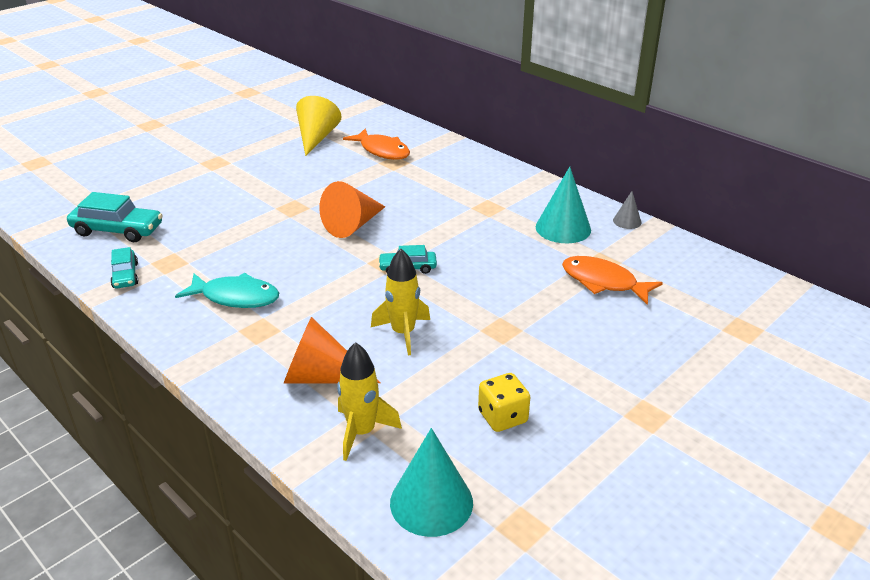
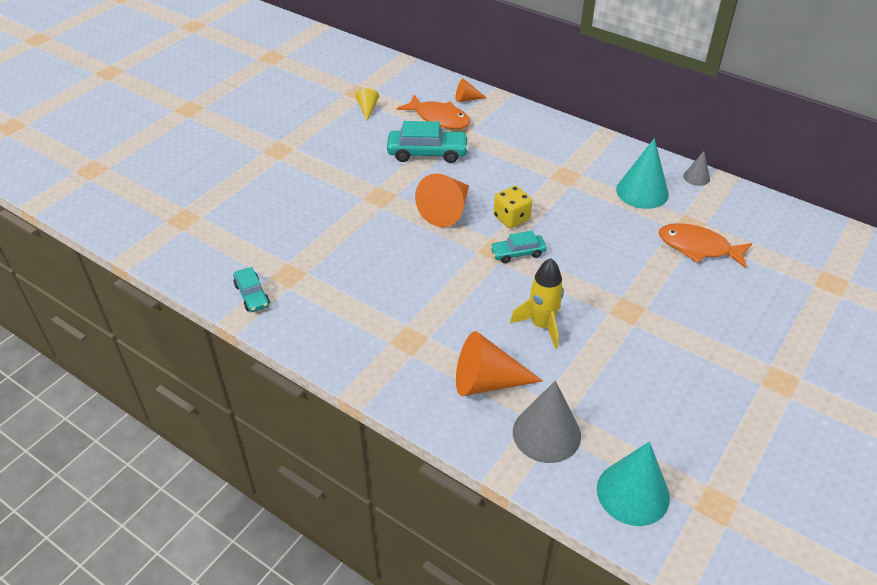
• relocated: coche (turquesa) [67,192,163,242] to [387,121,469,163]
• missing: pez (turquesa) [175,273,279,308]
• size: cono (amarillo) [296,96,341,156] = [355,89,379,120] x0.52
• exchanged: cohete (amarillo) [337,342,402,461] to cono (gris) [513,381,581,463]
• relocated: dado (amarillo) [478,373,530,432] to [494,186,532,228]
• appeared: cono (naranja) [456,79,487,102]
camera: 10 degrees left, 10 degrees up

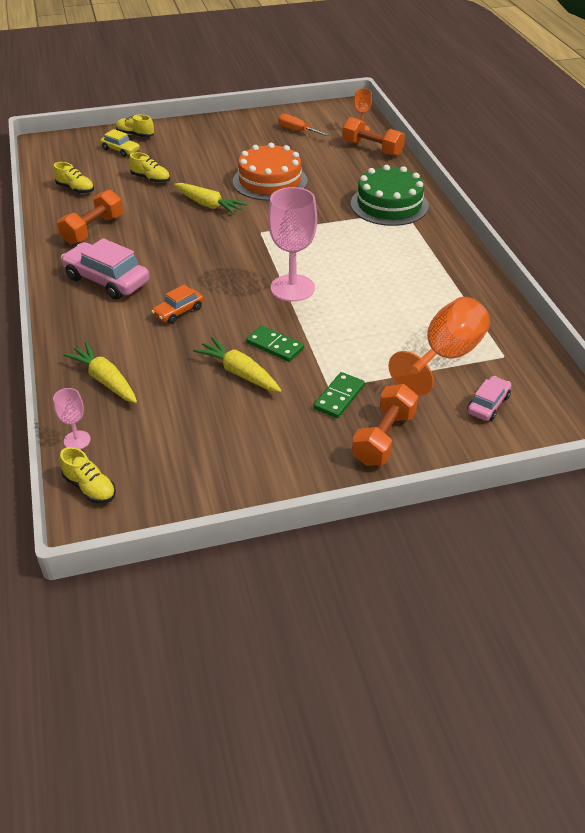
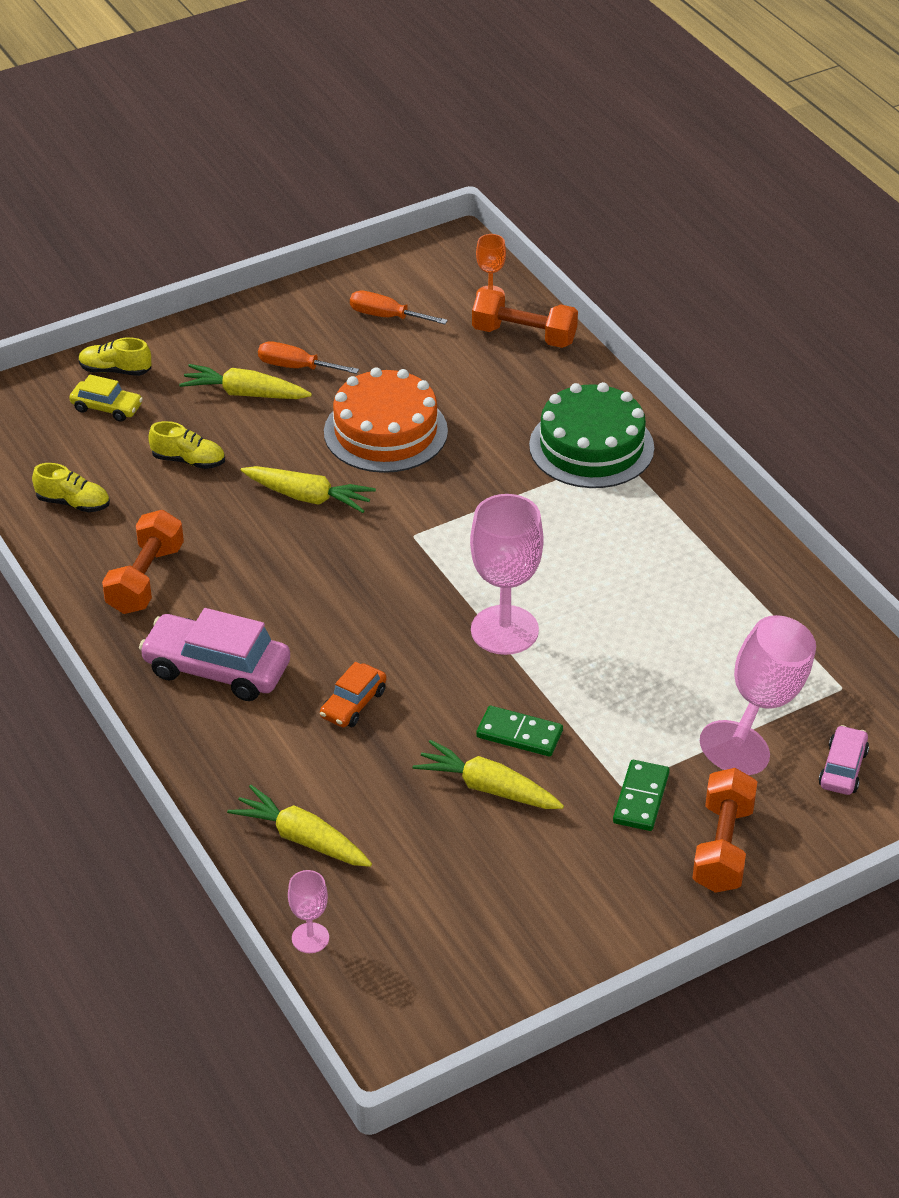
• missing: zapato (amarillo) [60,447,116,504]
• colour: copa (naranja) [388,297,490,396] to copa (rosa) [700,615,816,775]
• appeared: zanahoria (amarillo) [179,364,312,399]
• appeared: destornillador (naranja) [258,341,359,374]
camera: 15 degrees left, 0 degrees up

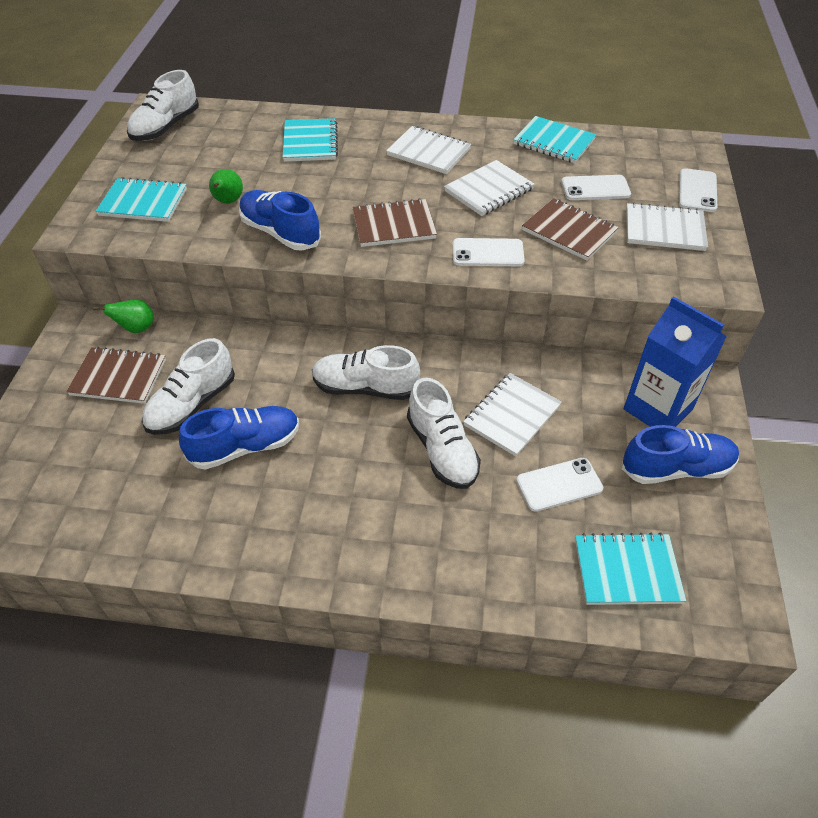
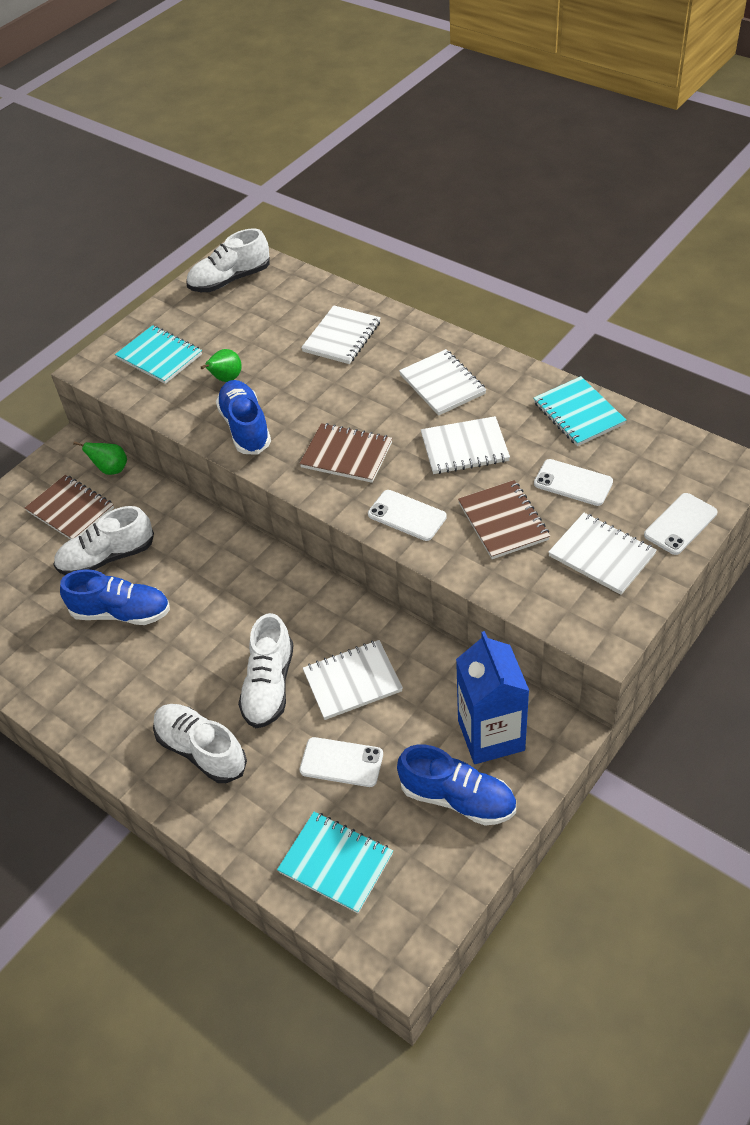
• colour: cuaderno (turquesa) [283,118,338,162] to cuaderno (blanco) [301,305,381,364]
• relocated: zapato (blanco) [312,345,420,400] to [153,704,247,783]
camera: 35 degrees right, 0 degrees up

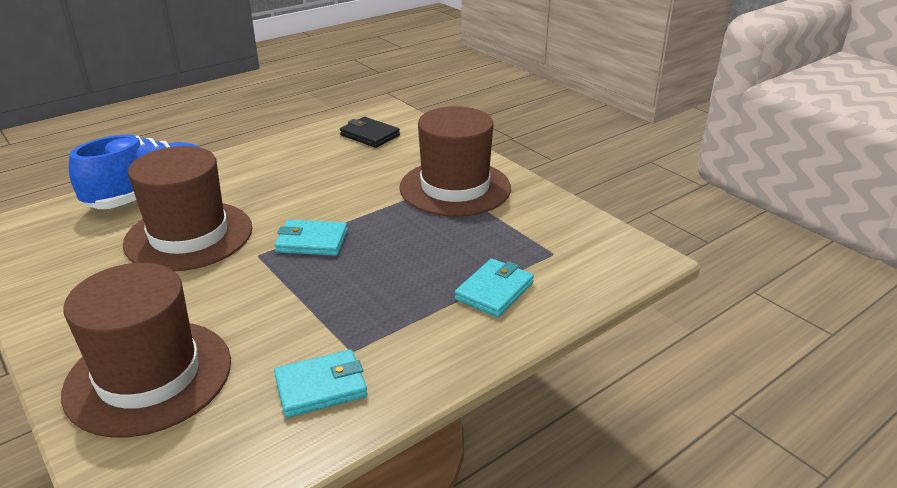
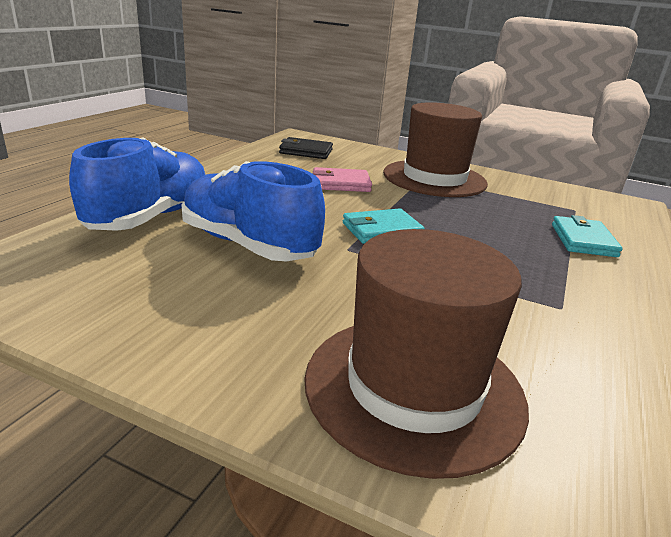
• exchanged: sombrero (marrón) [123,146,252,271] to zapato (azul) [181,161,325,261]
• missing: cartera (turquesa) [274,350,367,418]
• appeared: cartera (rosa) [313,167,372,192]
camera: 30 degrees left, 5 degrees down

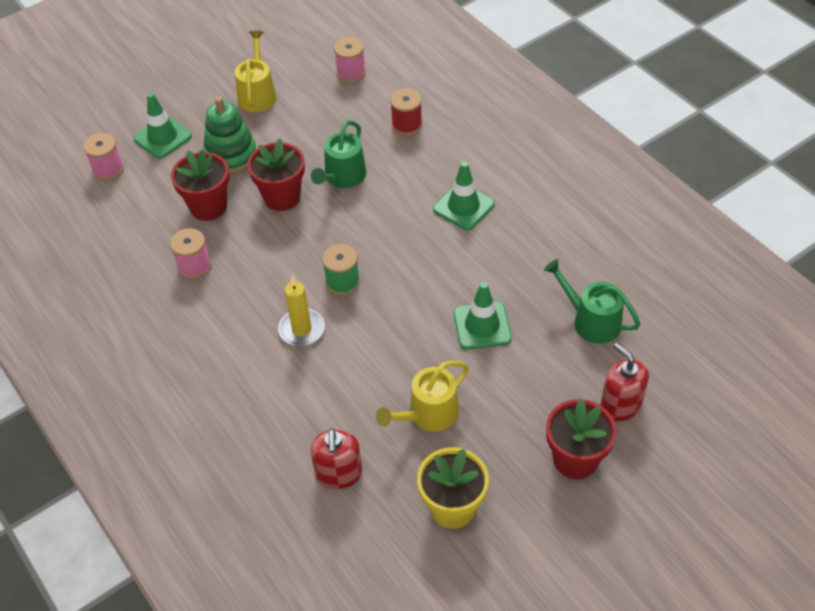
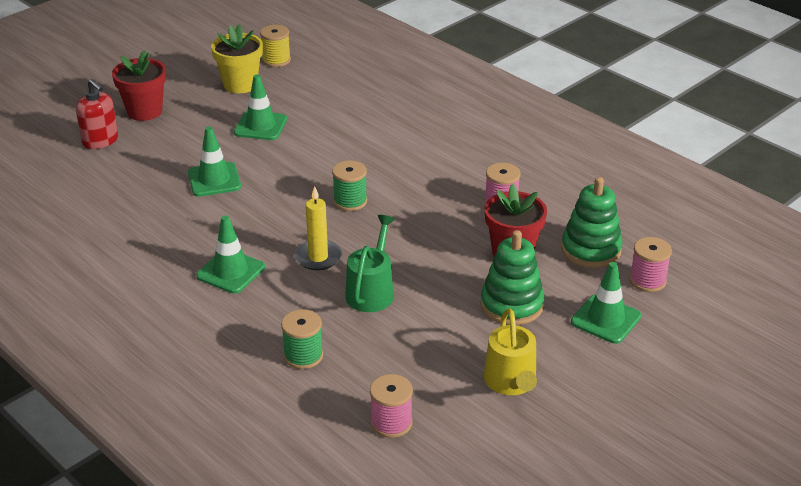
• missing: maceta (rojo) [247,138,305,211]
• relocated: vela (amarillo) [278,276,325,346] to [295,186,342,270]
• missing: dispensador de jabón (rojo) [310,428,362,489]
• exchanged: regadera (amarillo) [376,361,469,432] to cono de tráfico (verde) [234,75,287,140]
• colour: carrete (rojo) [390,88,422,136] to carrete (verde) [281,309,323,369]
• missing: regadera (verde) [544,259,641,344]
• appeared: carrete (amarillo) [260,25,291,67]
• appeared: juguete apilable (verde) [561,177,622,268]
camera: 170 degrees right, 15 degrees down

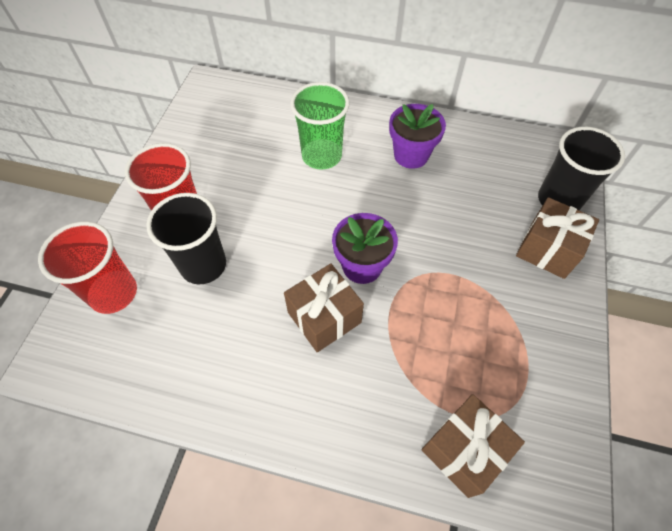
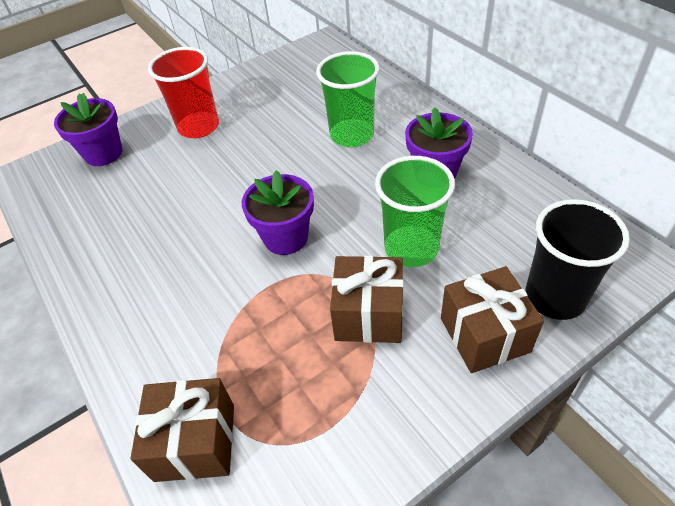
• exchanged: vaso (rojo) [38,221,137,314] to maceta (morado) [54,93,123,166]
• missing: vaso (negro) [146,193,226,284]
• relocated: regalo (marrón) [284,263,364,353] to [330,256,404,343]
• appeared: vaso (verde) [375,156,455,267]
camera: 45 degrees right, 10 degrees down

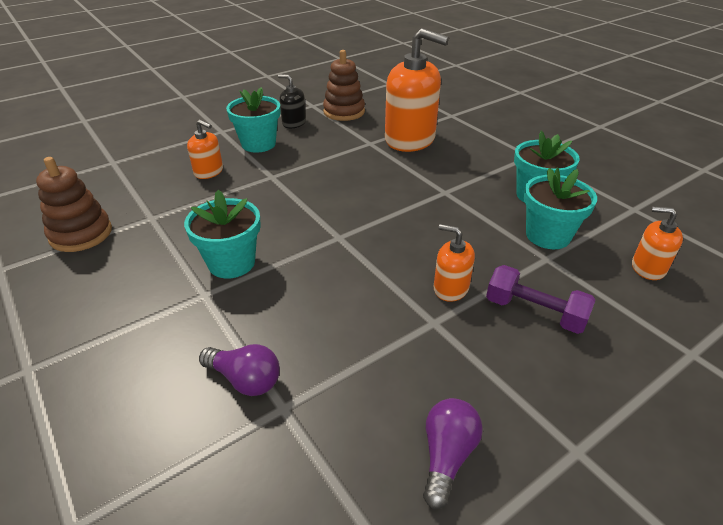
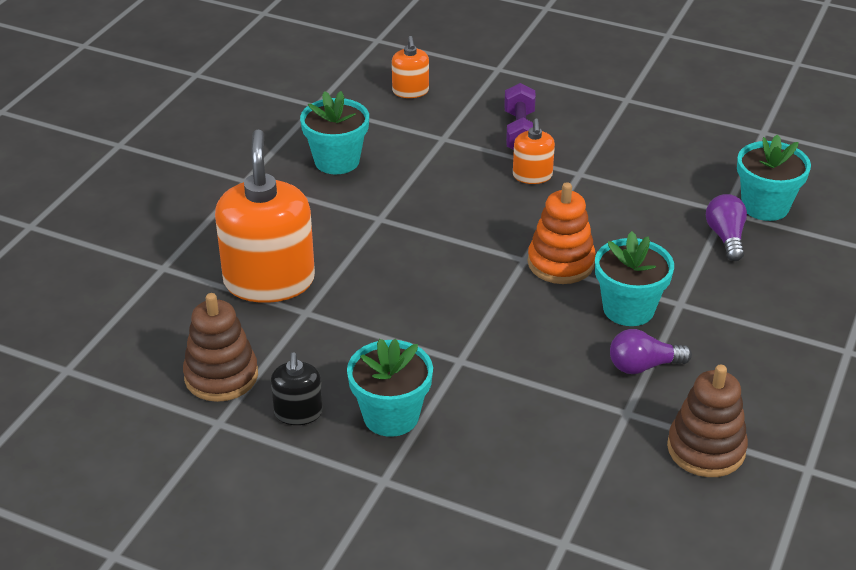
• missing: dispensador de jabón (naranja) [187,120,223,179]
• relocated: bombilla (morado) [423,398,483,509] to [610,329,692,374]
• relocated: maceta (turquesa) [524,168,597,249] to [737,134,811,221]
• appeared: juguete apilable (naranja) [528,182,596,284]
camera: 120 degrees left, 0 degrees up

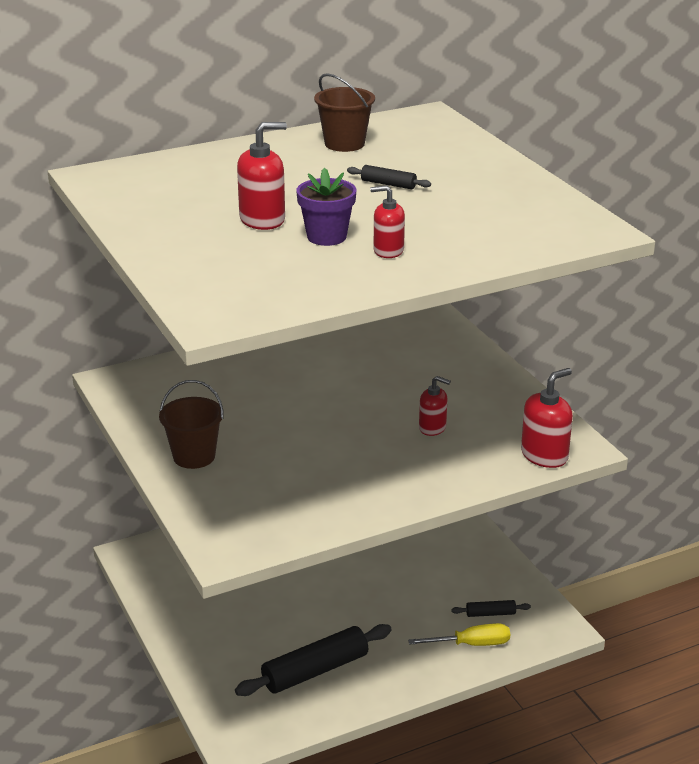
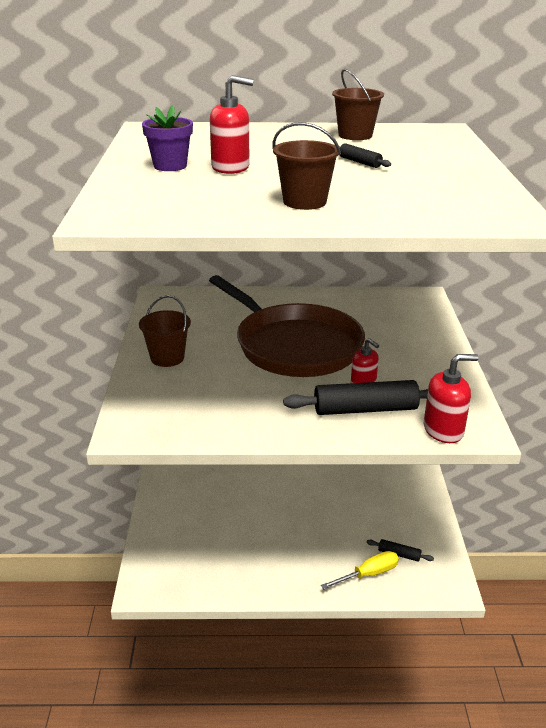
• relocated: rodillo (negro) [235,624,392,696] to [283,380,428,415]
• relocated: maceta (morado) [296,167,356,246] to [142,105,193,171]
• exchanged: dispensador de jabón (rojo) [370,185,405,258] to balde (marrón) [273,122,341,210]
• spun: destornillador (amarillo) [408,623,510,646] = [321,551,399,589] 45 degrees counterclockwise
• appeared: sartén (marrón) [209,275,365,377]
camera: 25 degrees right, 0 degrees up

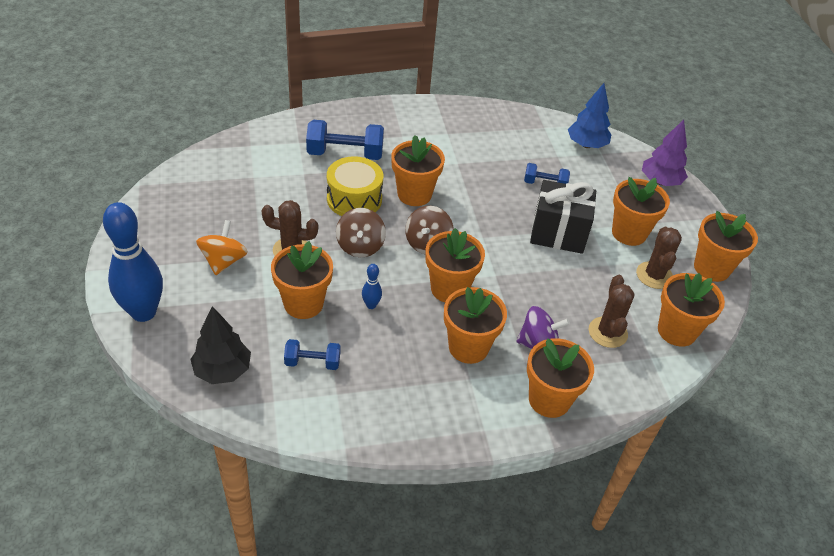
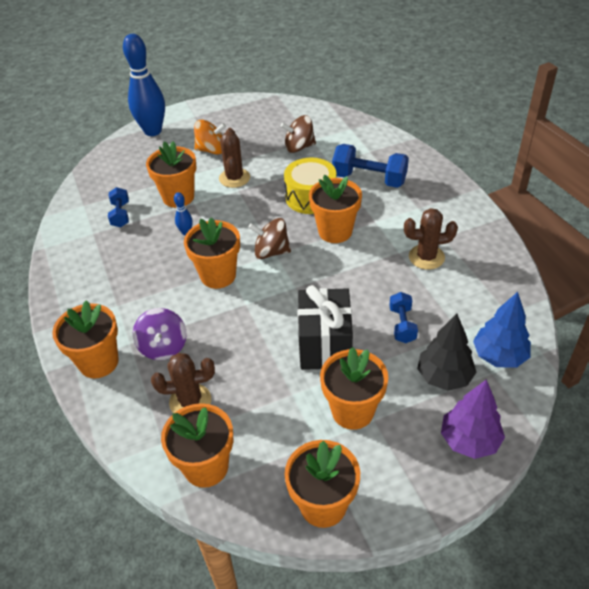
• relocated: árbol (negro) [190,306,251,384] to [417,314,477,391]
• spun: mancuerna (azul) [306,120,384,160] = [332,144,409,188] 60 degrees counterclockwise
• relocated: peonza (marrón) [336,208,386,257] to [280,115,316,153]
• missing: maceta (naranja) [444,287,507,364]
• relocated: cactus (marrón) [636,227,682,289] to [404,208,458,270]
camera: 85 degrees right, 0 degrees up

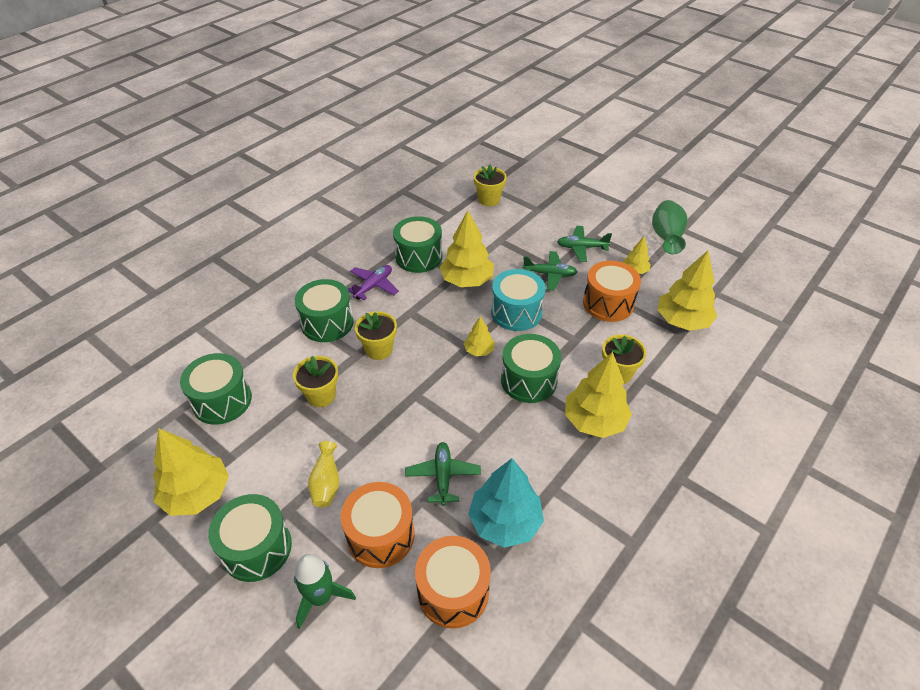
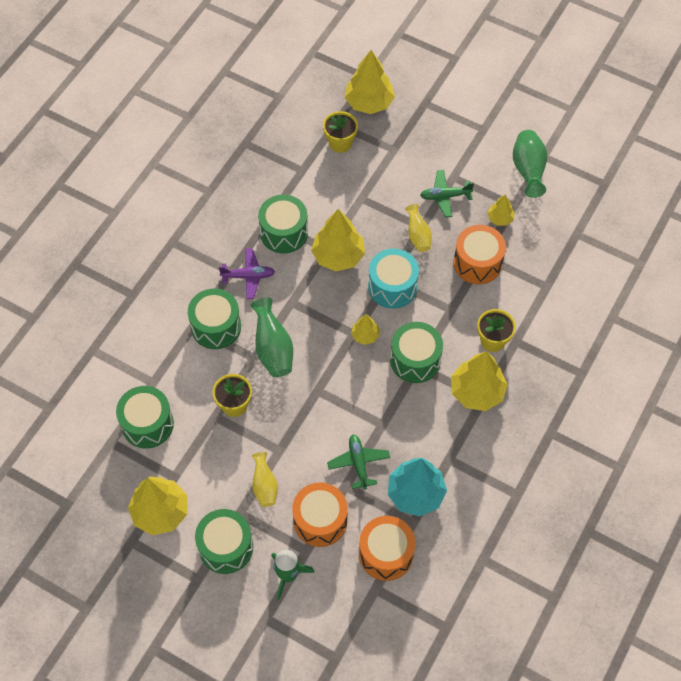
• spun: avión (morado) [348,265,399,300] = [219,248,275,299] 60 degrees clockwise
• exchanged: maceta (amarillo) [355,311,397,360] to florero (verde) [251,298,293,377]
• exchanged: avión (verde) [523,251,577,290] to florero (amarillo) [405,204,432,252]
• relocated: árbol (amarillo) [657,251,717,331] to [344,50,395,114]
camera: 10 degrees left, 15 degrees up

